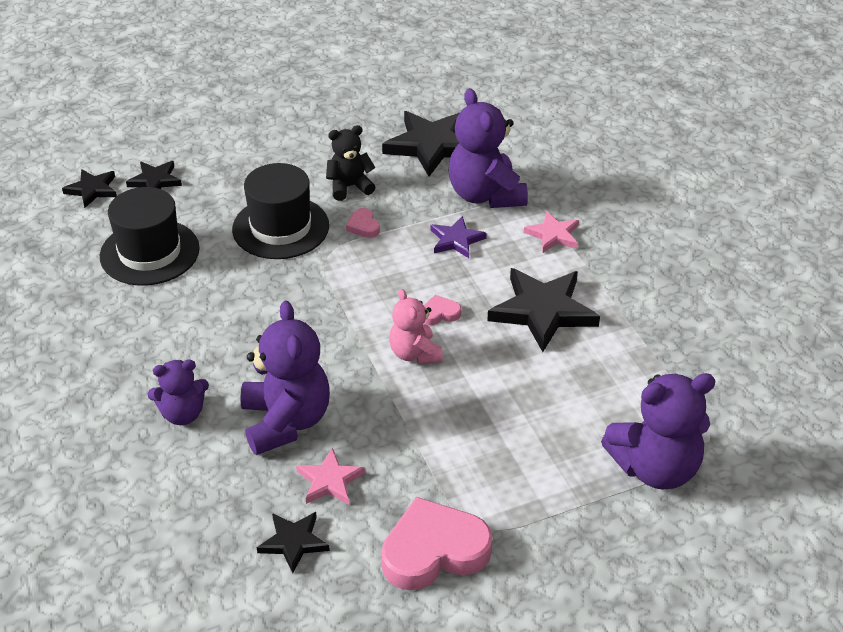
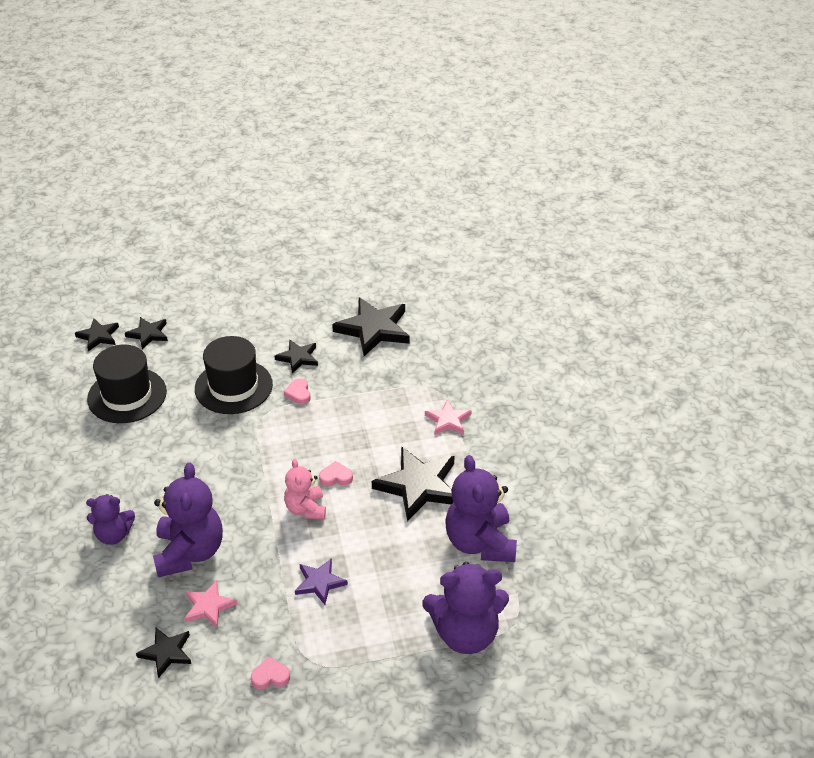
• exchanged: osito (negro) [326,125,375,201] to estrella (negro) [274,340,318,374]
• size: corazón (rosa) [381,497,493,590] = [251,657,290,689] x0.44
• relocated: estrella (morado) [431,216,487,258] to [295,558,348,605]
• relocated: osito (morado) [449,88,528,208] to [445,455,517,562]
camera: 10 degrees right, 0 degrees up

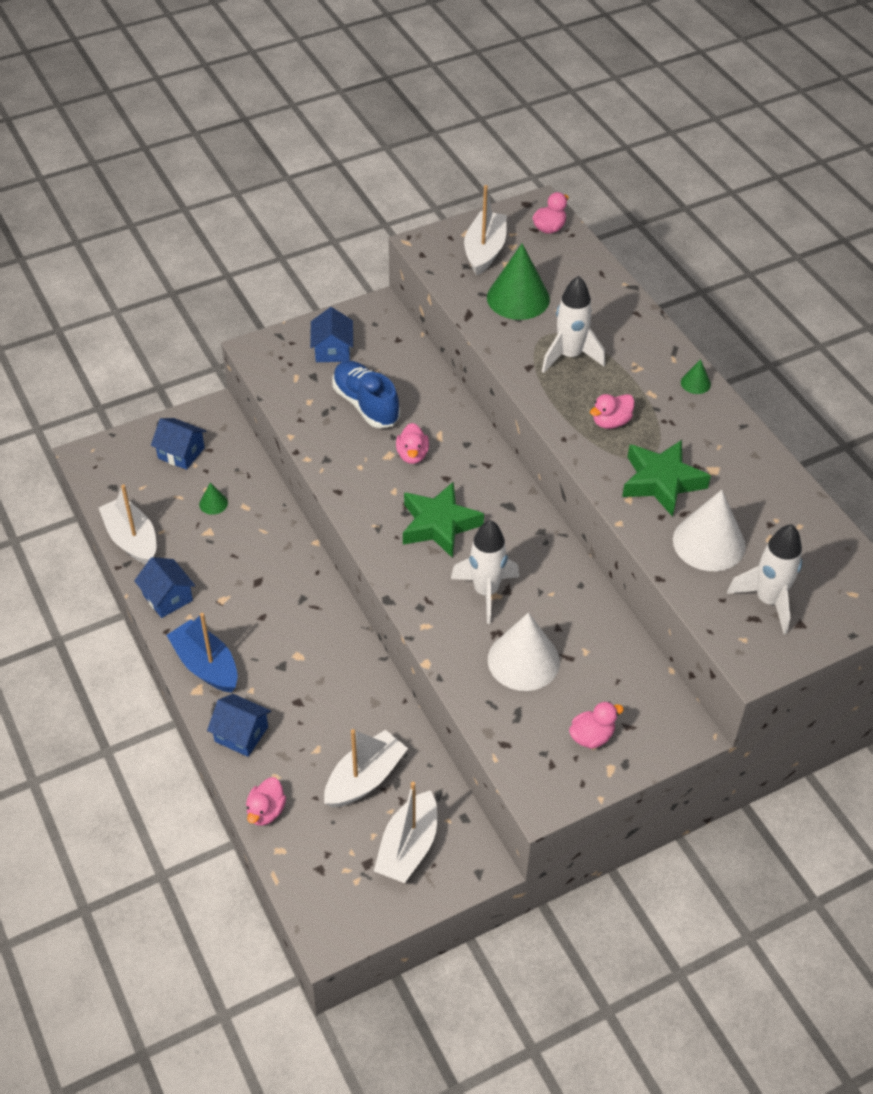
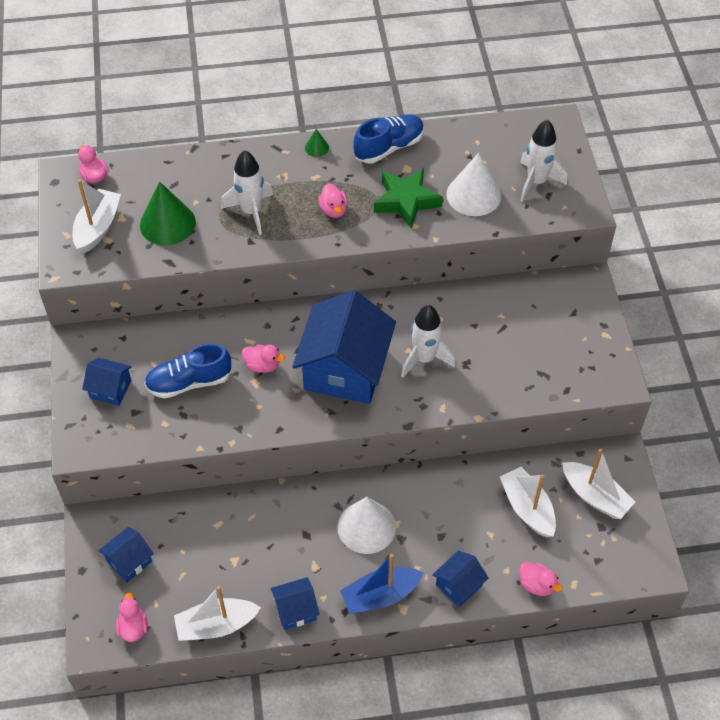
• missing: cono (verde) [199,483,228,515]
• exchanged: estrella (verde) [403,481,484,558] to casa (azul) [292,290,396,404]
• spun: barco (blanco) [464,185,507,276] = [73,179,121,254] 75 degrees clockwise
• relocated: cono (blanco) [488,613,560,691] to [338,497,396,554]
• relocated: pato (rosa) [569,702,624,749] to [116,593,148,642]
• appeared: zapato (azul) [353,115,424,163]
camera: 70 degrees left, 5 degrees up

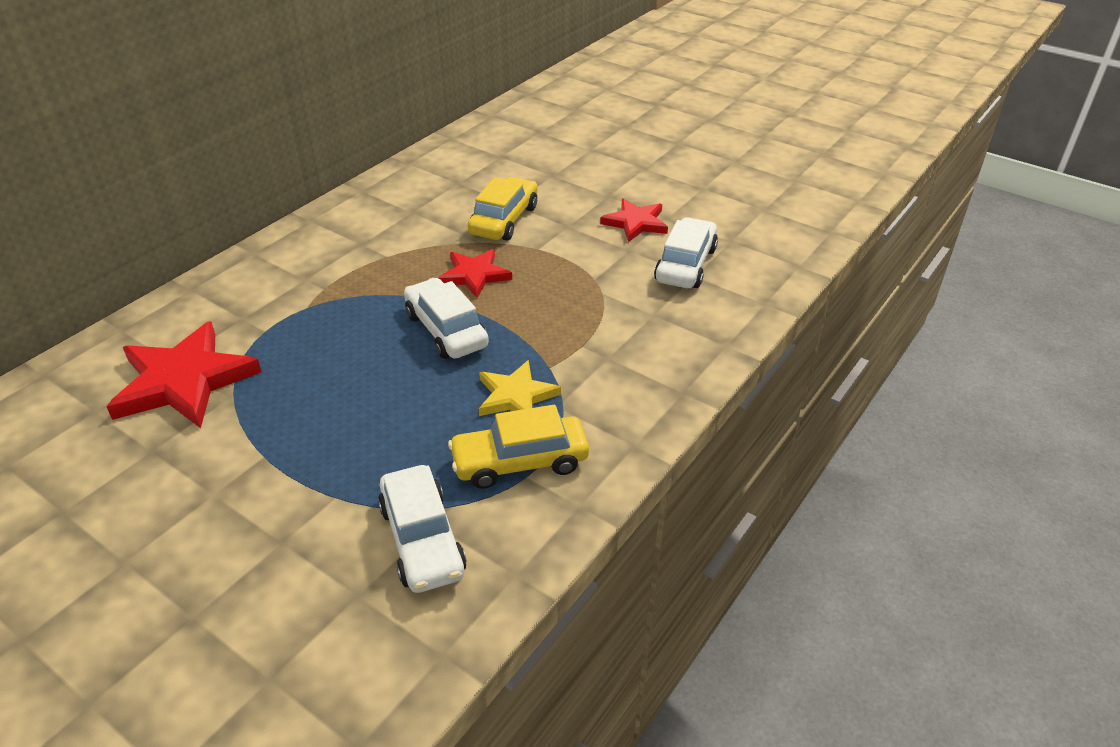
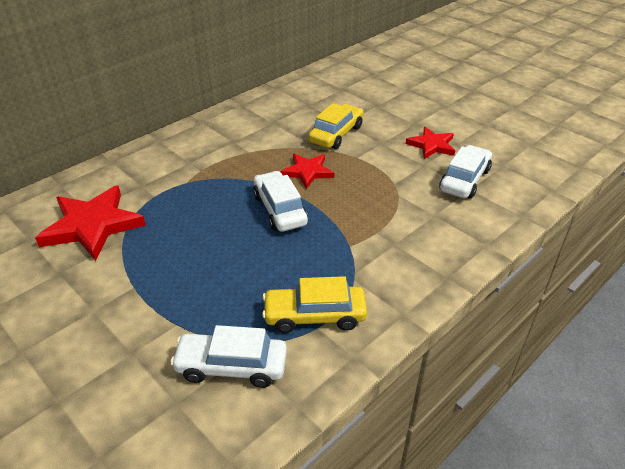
• spun: coche (blanco) [378,465,467,593] = [170,325,287,388] 105 degrees clockwise
• missing: estrella (amarillo) [479,360,561,416]
camera: 10 degrees right, 0 degrees up

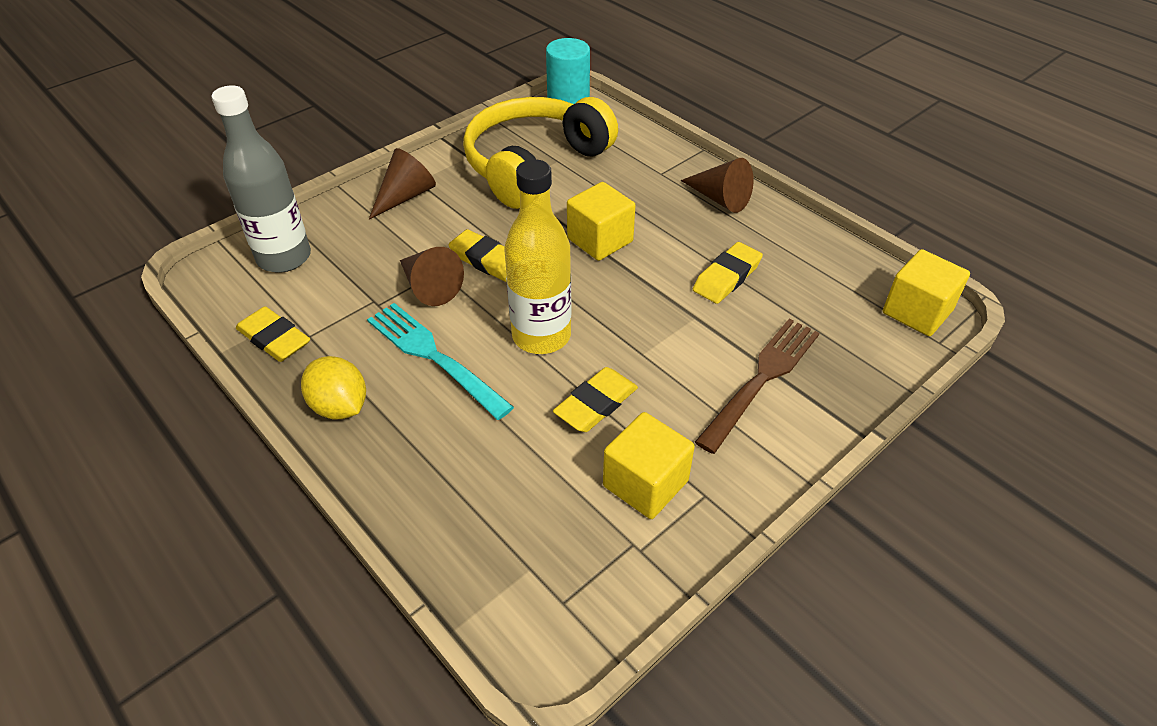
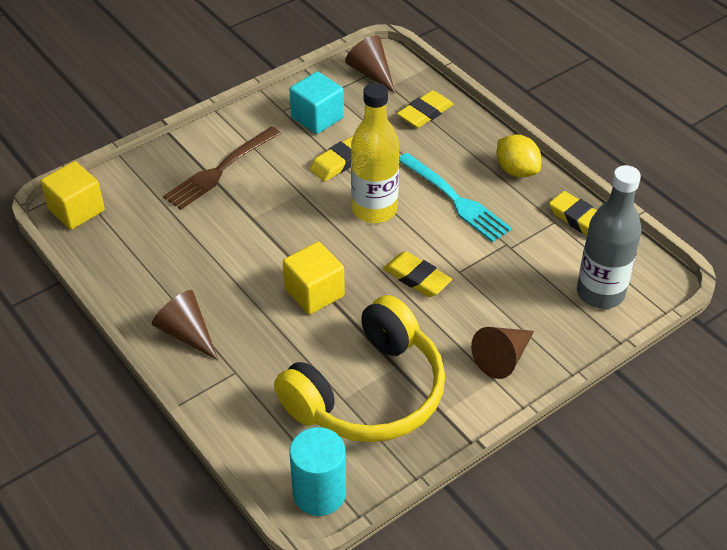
• relocated: cono (marrón) [400,247,464,306] to [345,35,395,93]
• colour: cubo (amarillo) [603,412,695,519] to cubo (turquesa) [289,71,344,134]
• relocated: goma de borrar (amarillo) [693,242,763,304] to [397,90,453,128]
camera: 175 degrees left, 0 degrees up

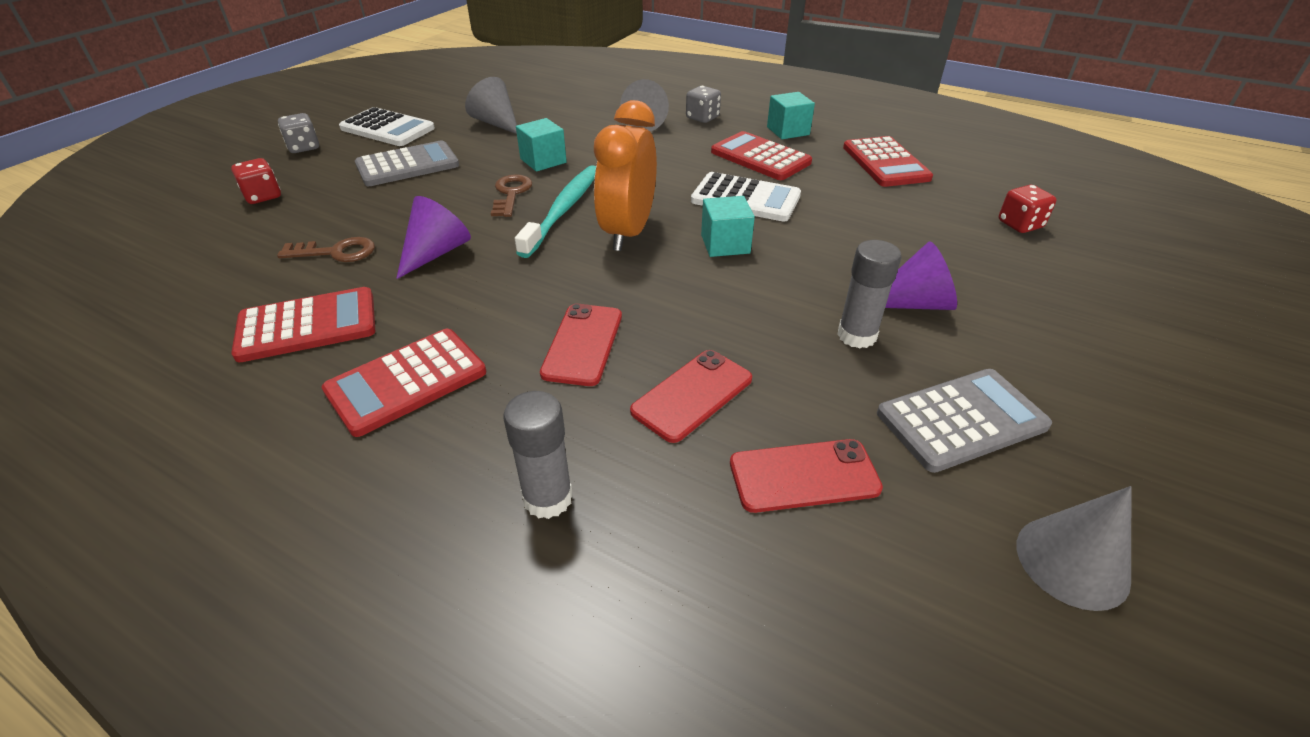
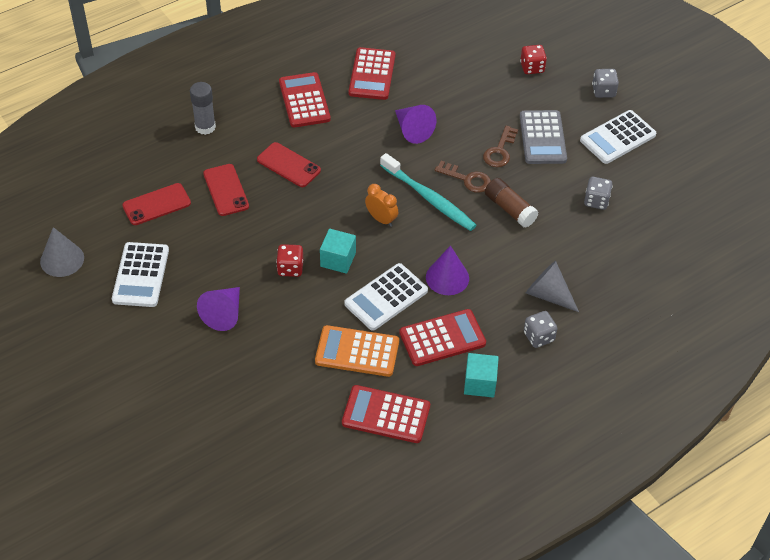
• relocated: llave (marrón) [277,237,375,262] to [483,126,518,167]
• exchanged: cono (gris) [465,77,517,134] to dado (gris) [584,177,613,210]
• exchanged: cubo (turquesa) [516,118,567,172] to barra de pegamento (marrón) [485,178,538,228]
• size: despertador (naranja) [594,100,657,251] = [365,184,398,227] x0.52
• spun: móvil (rojo) [730,439,883,513] = [122,183,191,225] 45 degrees clockwise
• missing: barra de pegamento (gris) [837,240,902,349]
• colour: calculadora (gris) [877,369,1052,473] to calculadora (blanco) [112,242,169,307]
• relocated: dado (rojo) [998,185,1057,233] to [276,244,303,277]
• appeared: calculadora (naranja) [315,325,399,377]
• appeared: cono (morado) [426,246,469,295]
camera: 115 degrees right, 10 degrees up

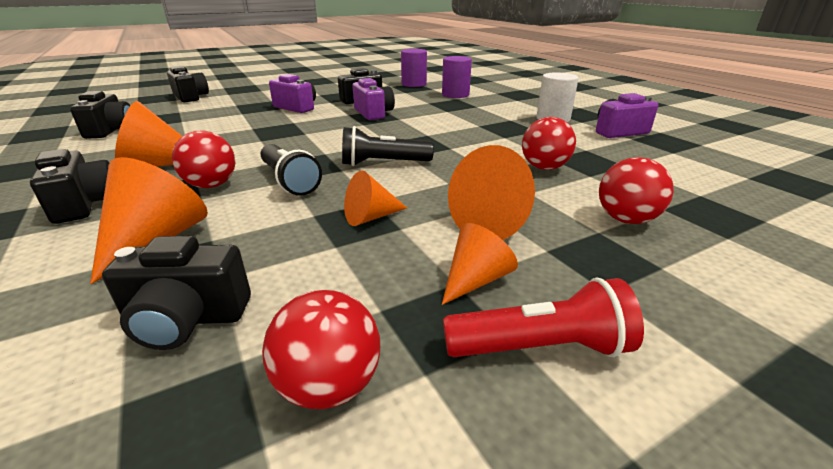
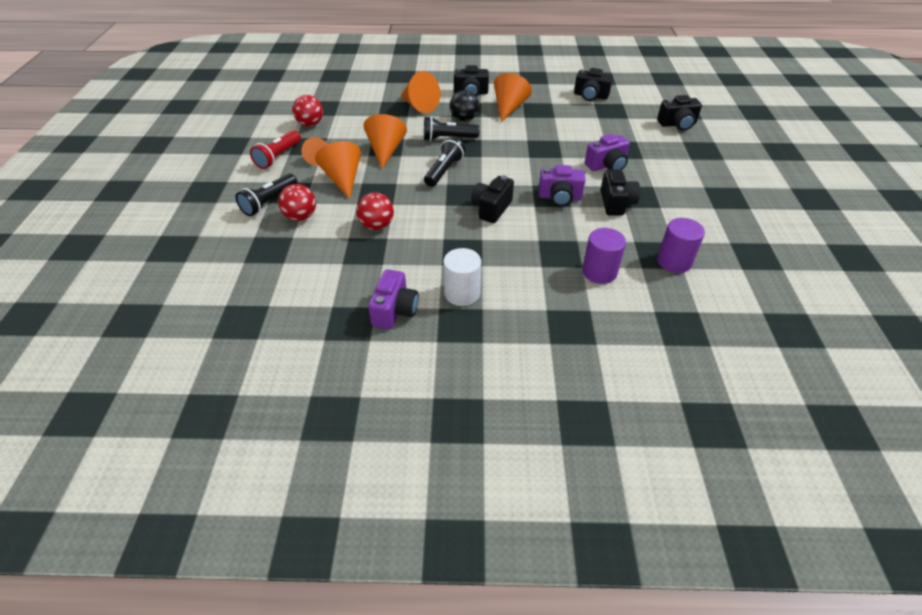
• relocated: cámara (negro) [102,236,251,350] to [471,175,514,223]
• colour: pelota (rojo) [172,131,235,188] to pelota (negro) [450,90,479,121]
• size: cono (naranja) [344,170,407,226] = [364,114,407,169] x1.61
• appeared: lámpara de mano (negro) [236,174,298,216]
camera: 120 degrees right, 15 degrees up

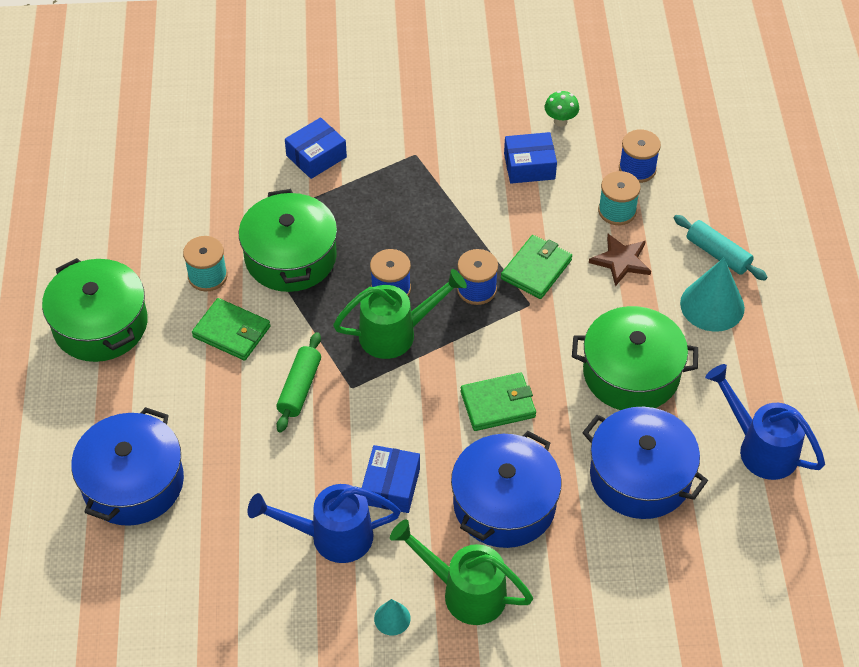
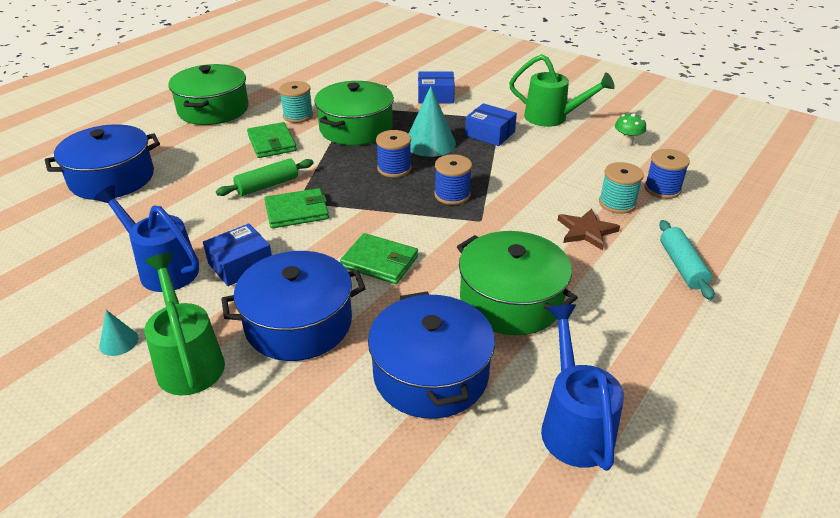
• relocated: regadera (verde) [333,269,467,359] to [509,54,615,127]
• relocated: cartera (verde) [501,235,572,299] to [264,188,329,228]
• relocated: caja (azul) [504,132,557,184] to [465,103,517,146]
• relocated: cono (turquesa) [680,258,745,332] to [409,86,456,157]
camera: 40 degrees right, 15 degrees down

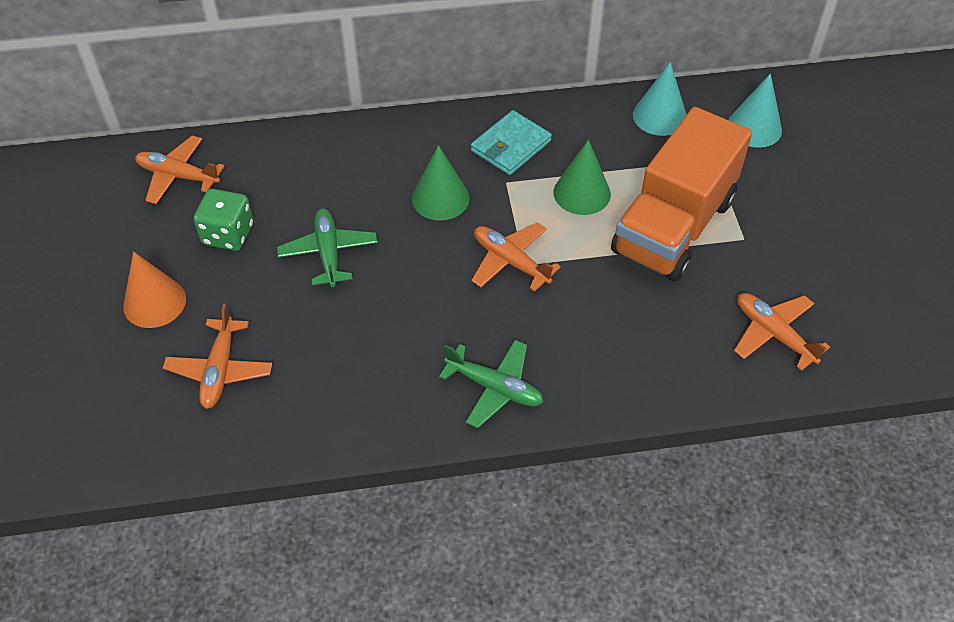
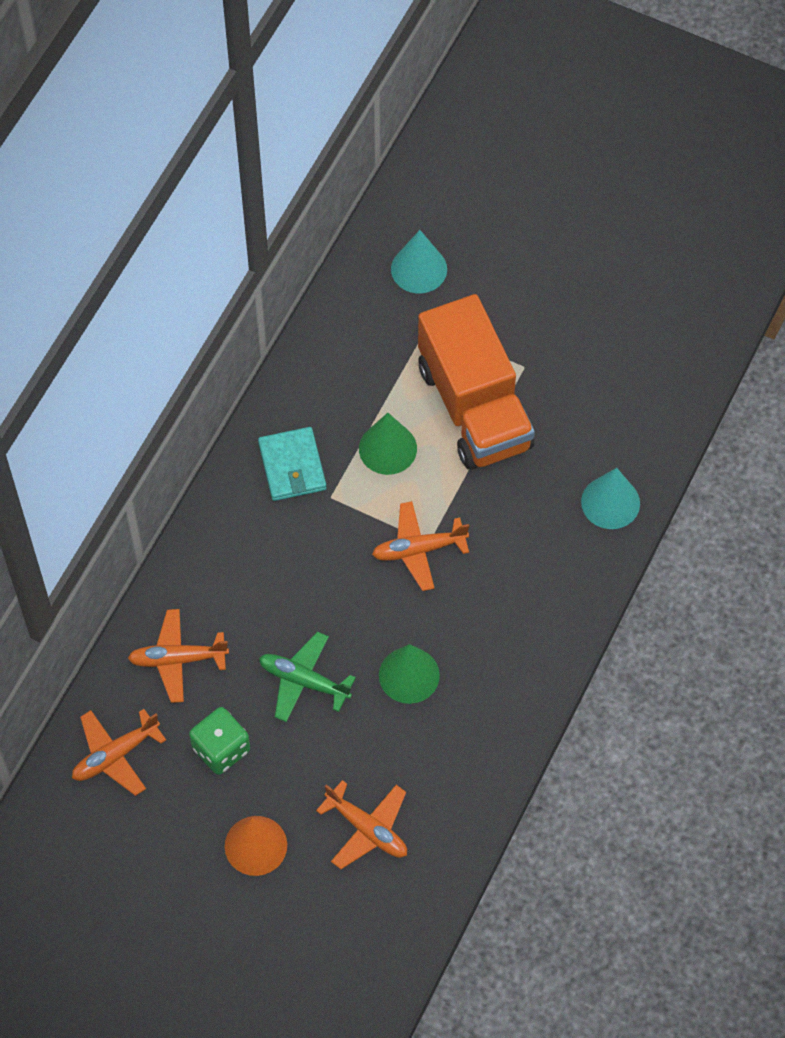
• relocated: cono (verde) [412,145,469,221] to [379,644,440,704]
• missing: avión (verde) [439,340,544,428]
• relocated: cono (turquesa) [633,62,687,136] to [581,468,640,529]
• relocated: avión (naranja) [734,293,830,371] to [128,609,229,703]
camera: 55 degrees left, 10 degrees up

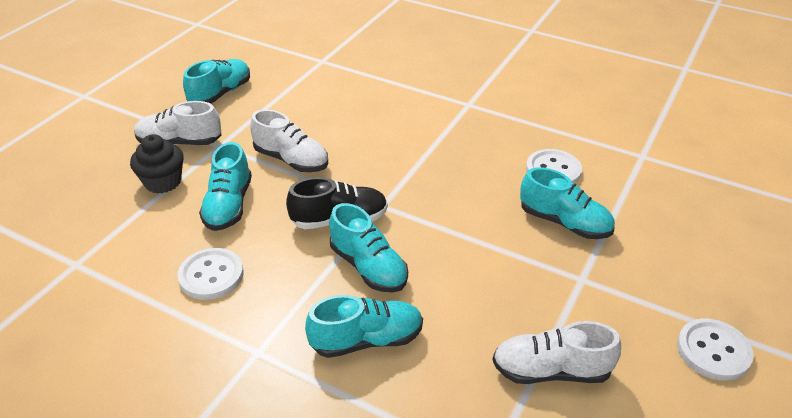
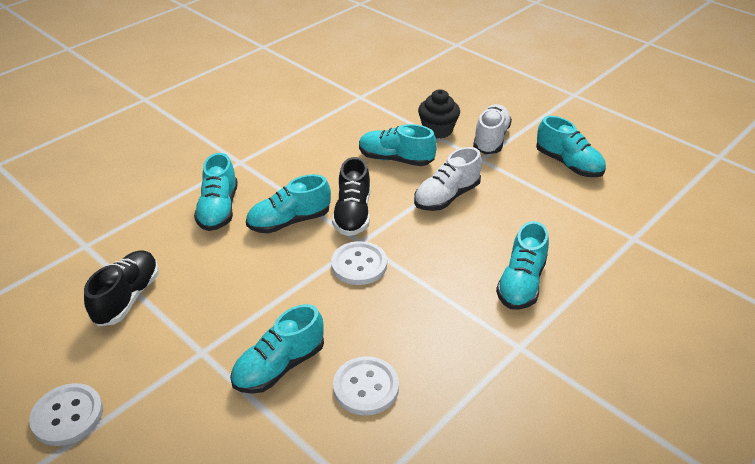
• relocated: botón (blanco) [177,248,244,300] to [331,241,387,285]
• colour: zapato (blanco) [492,321,621,384] to zapato (negro) [84,251,159,327]
• appeared: zapato (turquesa) [496,221,549,310]
camera: 105 degrees right, 0 degrees up

